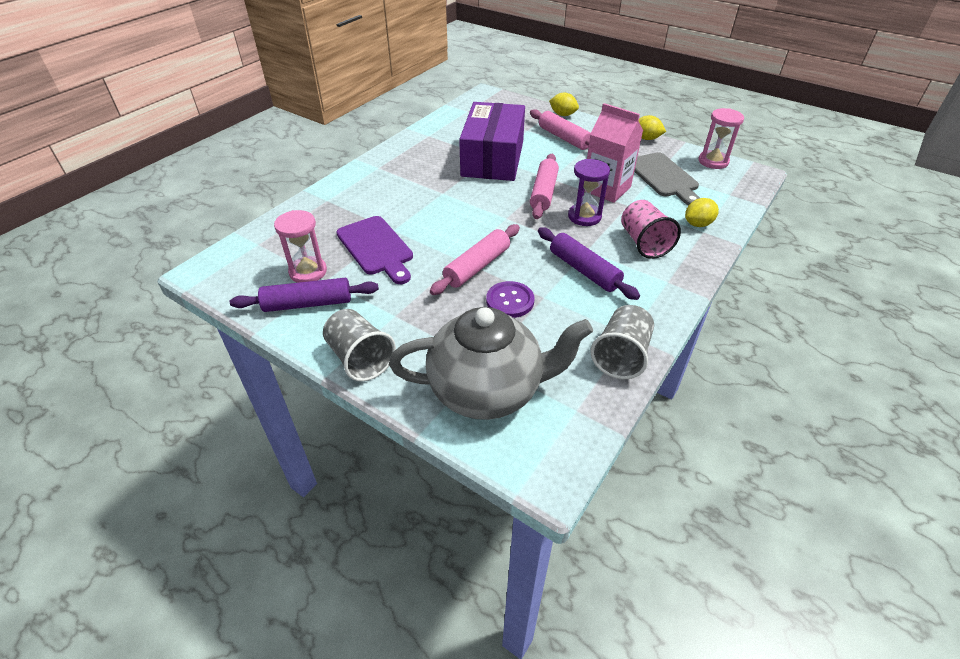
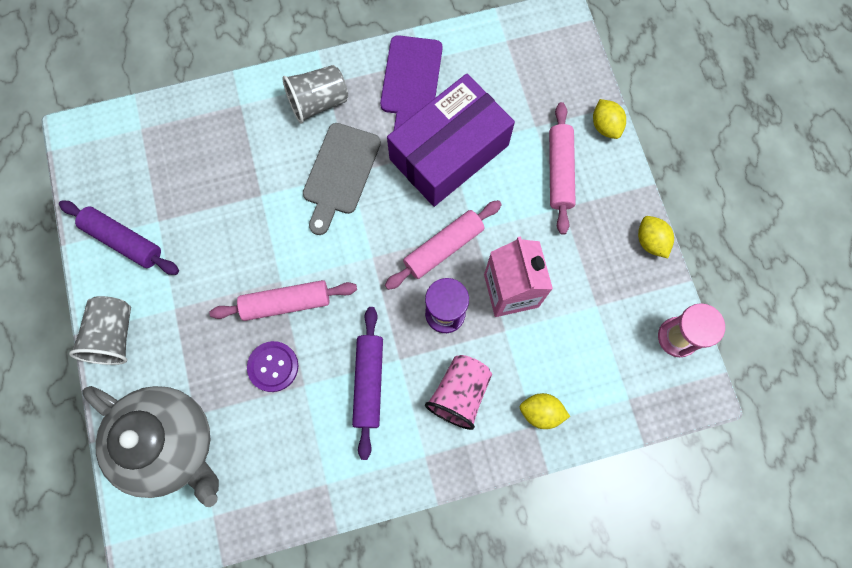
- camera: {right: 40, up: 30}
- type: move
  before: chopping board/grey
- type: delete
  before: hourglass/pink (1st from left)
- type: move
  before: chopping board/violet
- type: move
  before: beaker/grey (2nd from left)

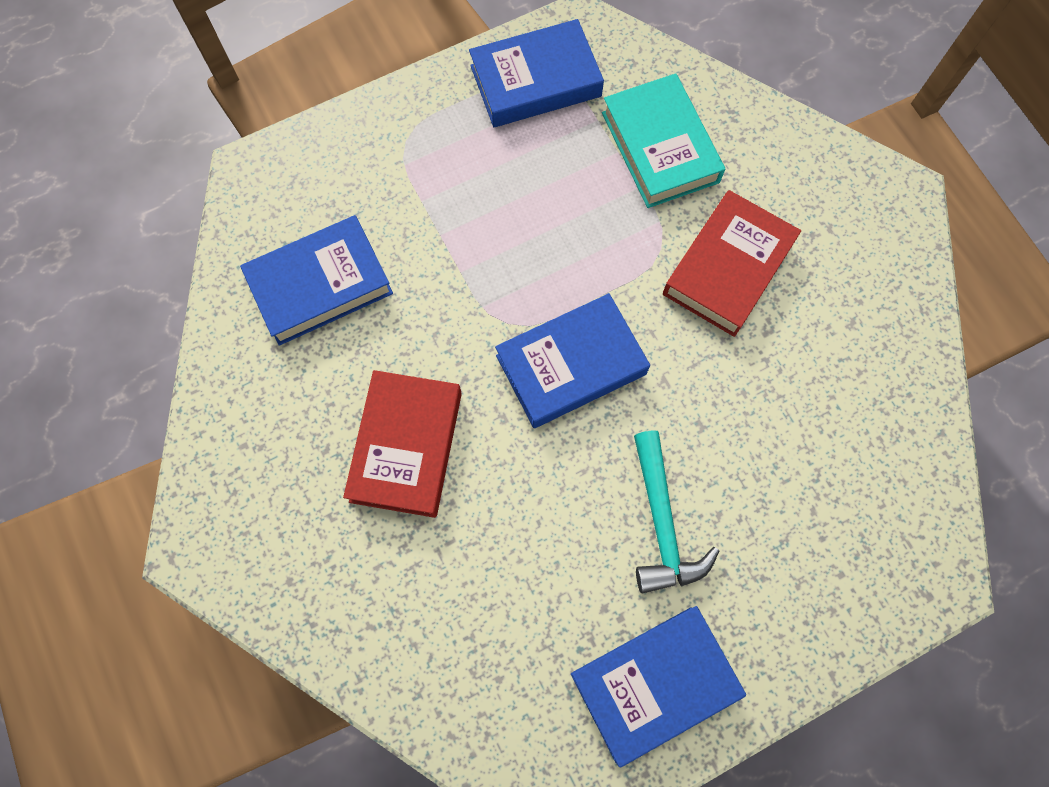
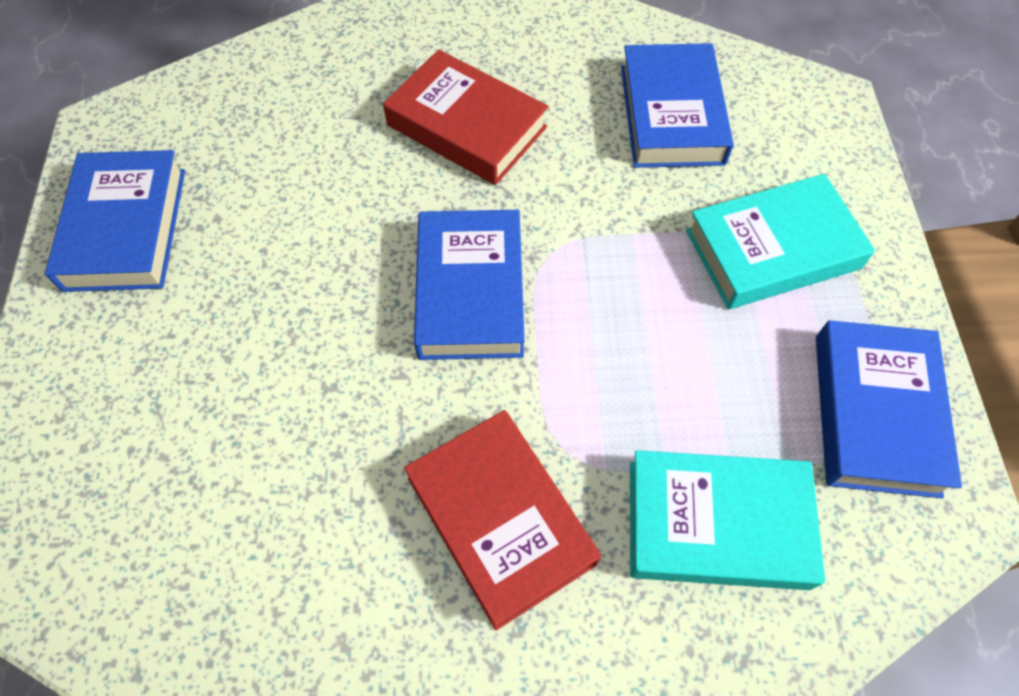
- camera: {right: 115, up: -10}
- type: delete
  before: claw hammer/aqua
- type: insert
  after: hardback/aqua (2nd from left)

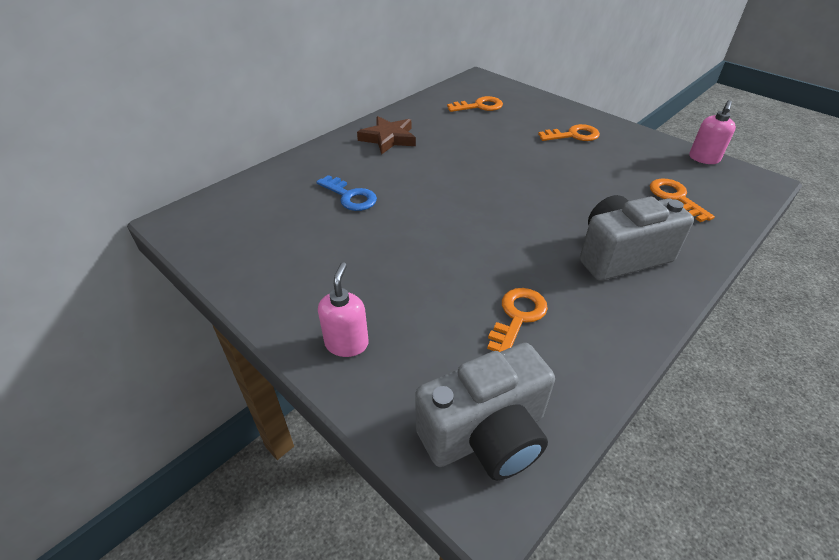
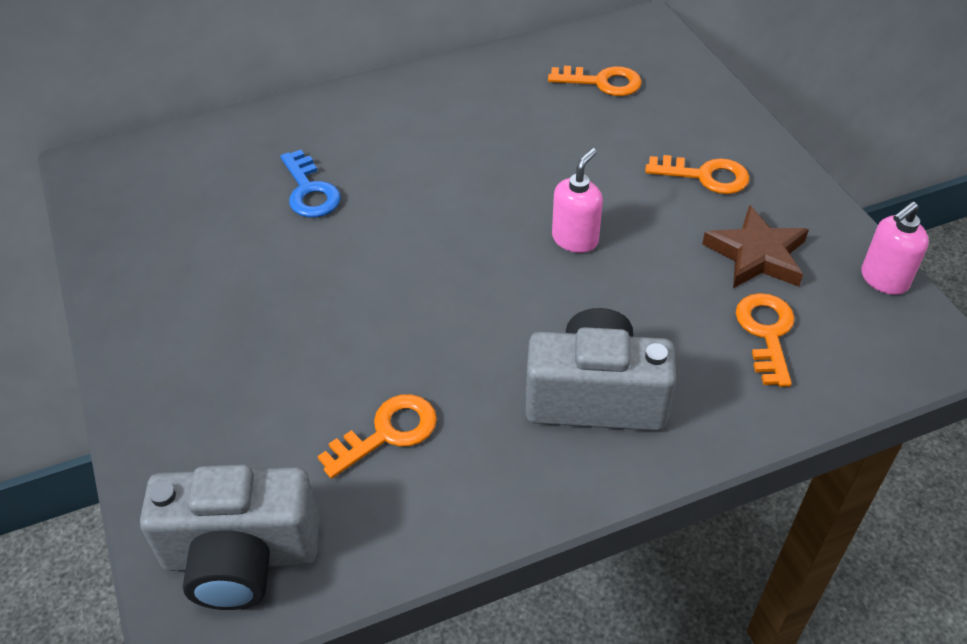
- camera: {right: 25, up: 5}
- type: move
  before: star/dark brown
- type: move
  before: soap dispenser/pink (1st from left)

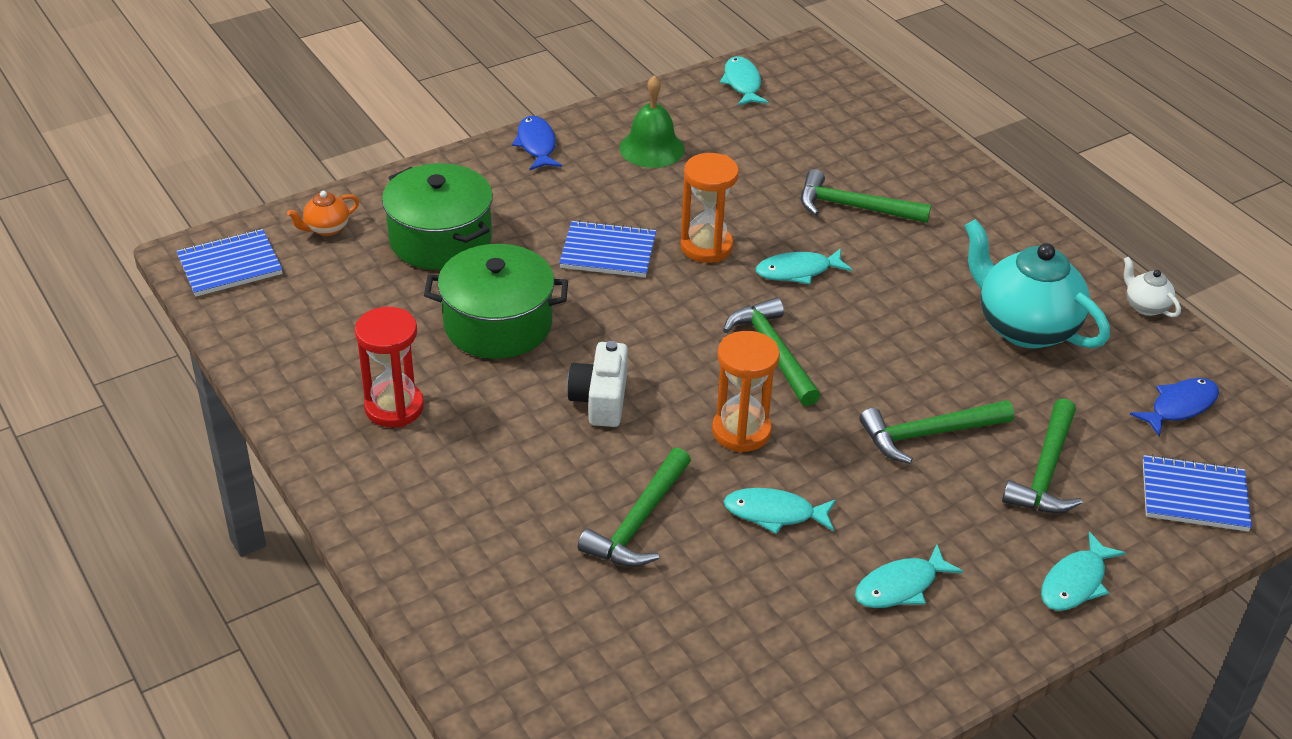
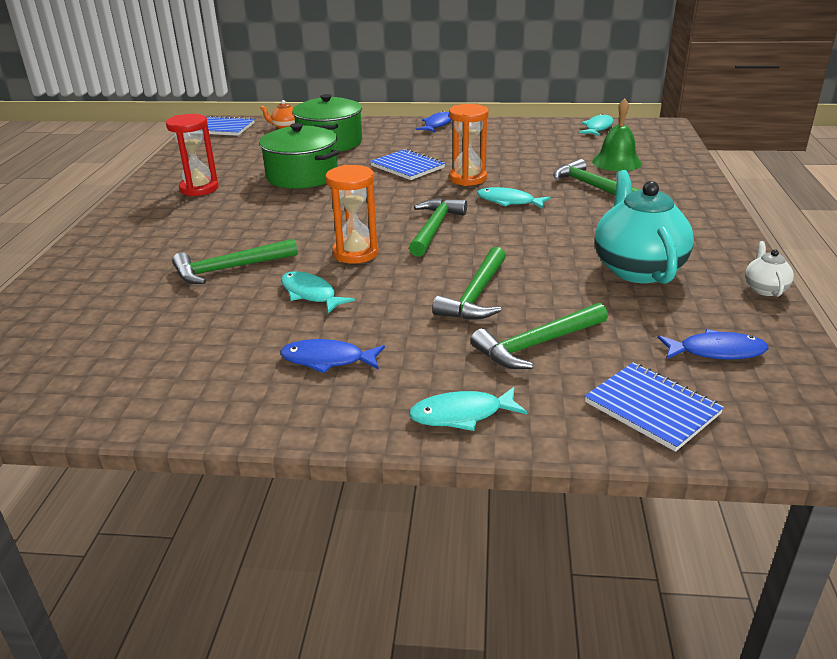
- camera: {right: 40, up: -10}
- type: move
  before: hand bell/emerald
- type: delete
  before: camera/pure white
- type: rotate
  before: claw hammer/emerald (4th from left in the first image)
  turn: -90
- type: recolor
  before: toy fish/aqua (4th from left)
  after: toy fish/blue (1st from left)

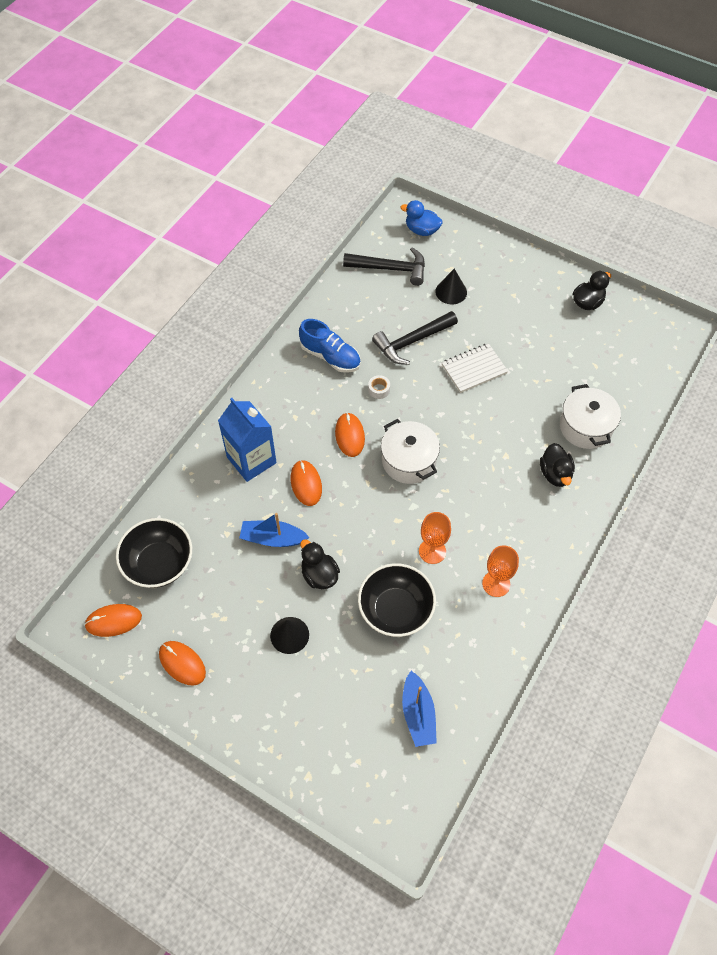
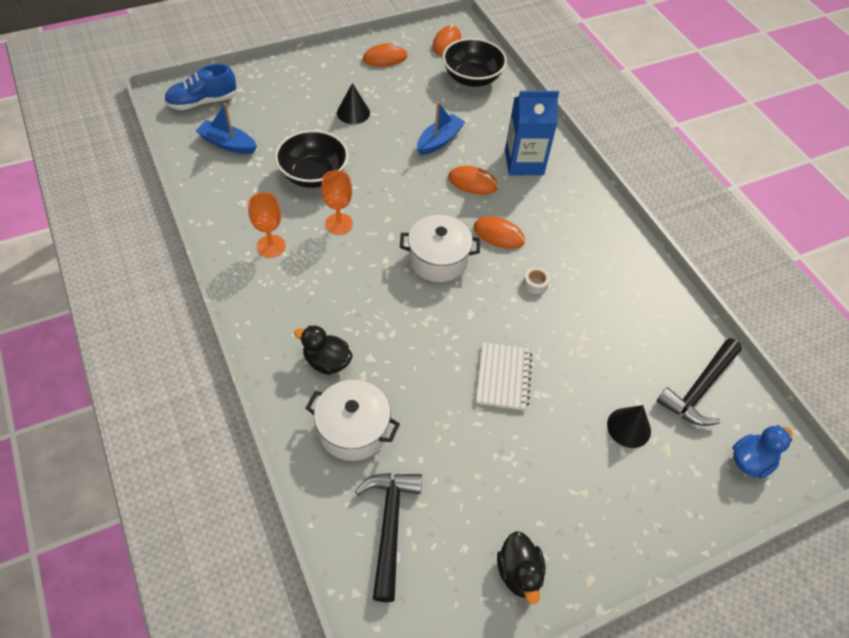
- camera: {right: 120, up: -5}
- type: move
  before: claw hammer/ebony (2nd from left in the first image)
  after: claw hammer/ebony (1st from left)
- type: move
  before: shoe/blue
- type: delete
  before: toy duck/ebony (1st from left)

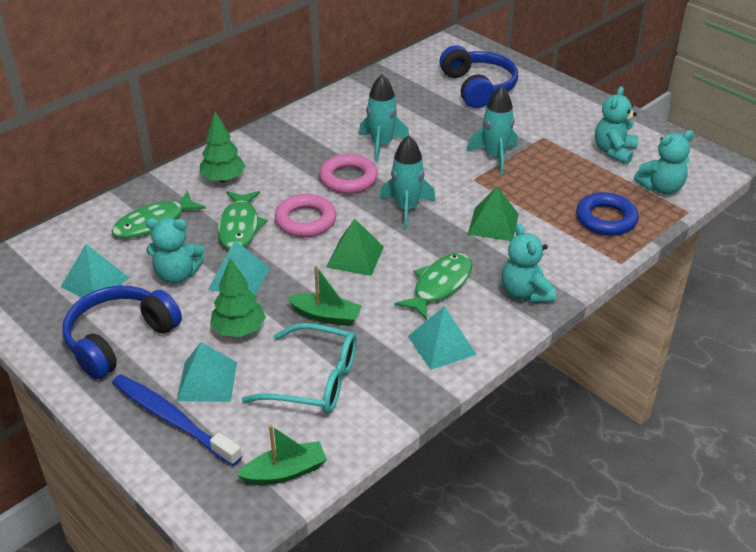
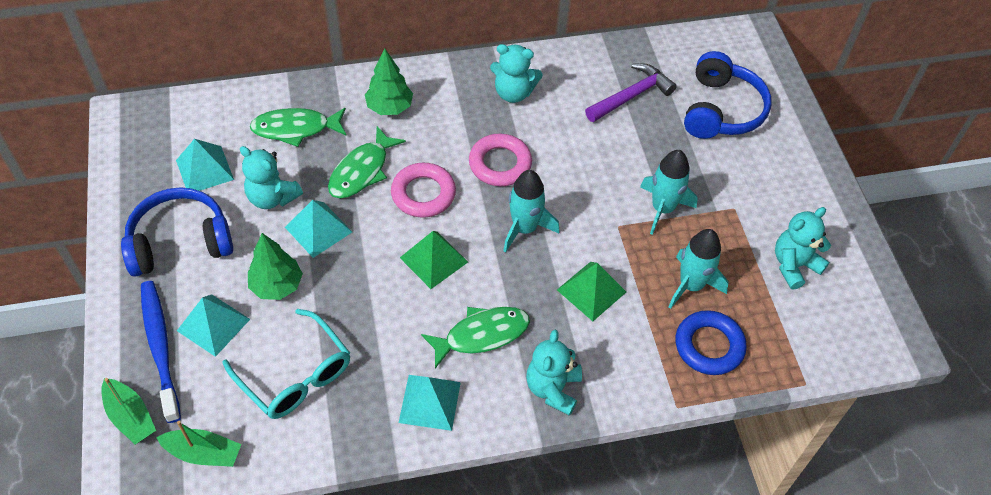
- camera: {right: 30, up: 15}
- type: move
  before: toy rocket/aqua (1st from left in the first image)
  after: toy rocket/aqua (3rd from left)
- type: move
  before: stuffed bear/aqua (4th from left in the first image)
  after: stuffed bear/aqua (2nd from left)
- type: move
  before: toy boat/emerald (2nd from left in the first image)
  after: toy boat/emerald (1st from left)
- type: insert
  after: claw hammer/violet

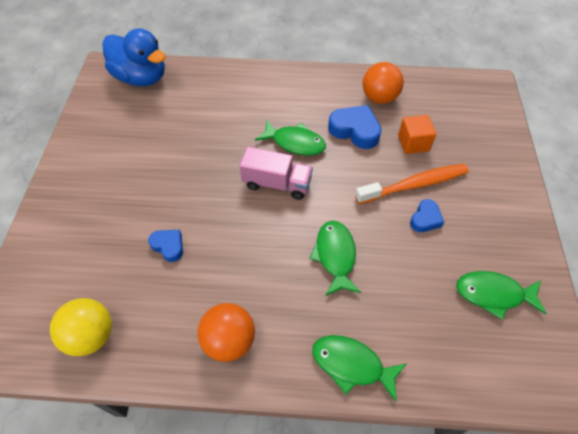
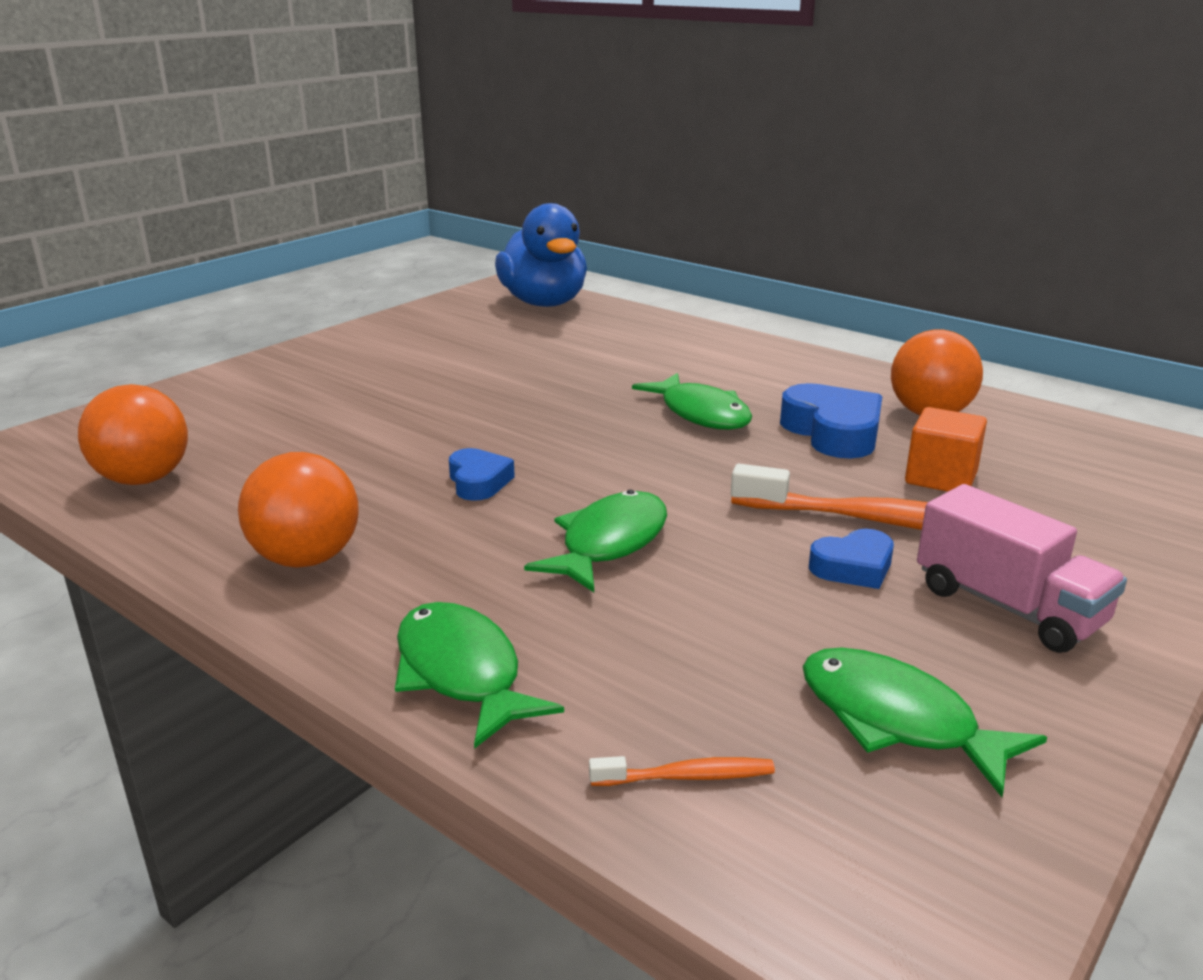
- camera: {right: 35, up: -30}
- type: move
  before: truck/pink
- type: move
  before: love heart/blue (1st from left)
- type: recolor
  before: ball/golden
  after: ball/orange-coloured (1st from left)
- type: insert
  after: dental brush/orange-coloured (1st from left)

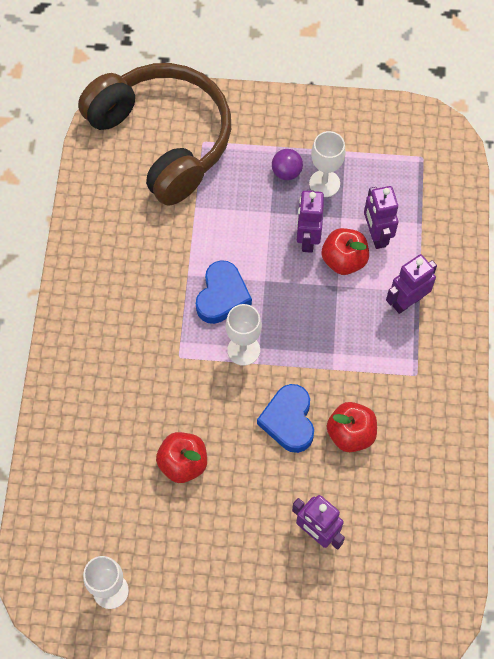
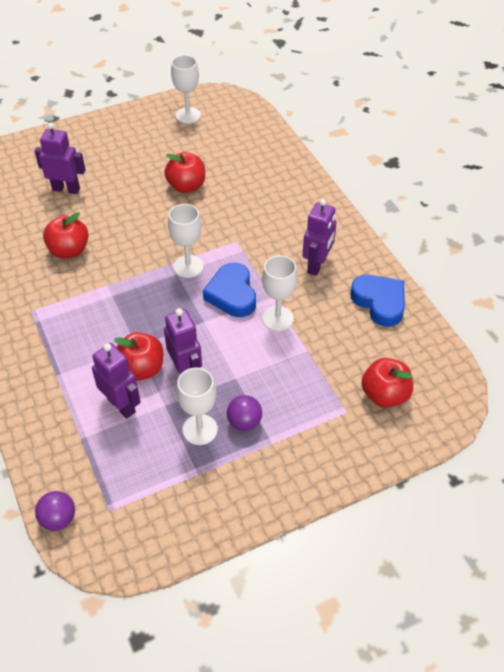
- camera: {right: 150, up: -15}
- type: replace
  before: headset/dark brown
  after: toy apple/red (4th from left)
- type: move
  before: robot/violet (4th from left)
- type: move
  before: love heart/blue (2nd from left)
- type: insert
  after: chalice/pure white (4th from left)
- type: insert
  after: ball/violet (1st from left)

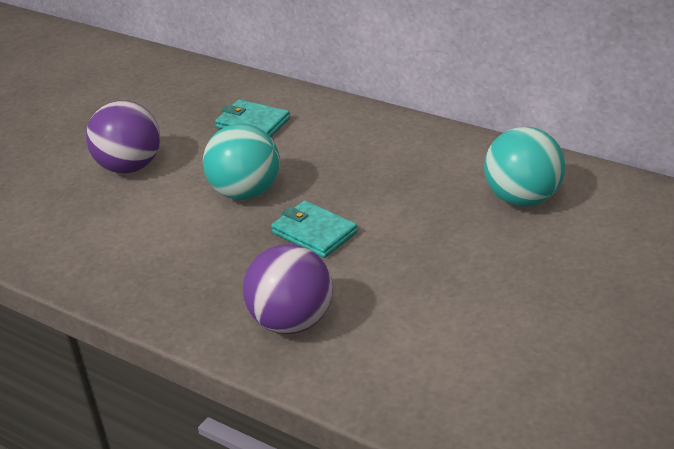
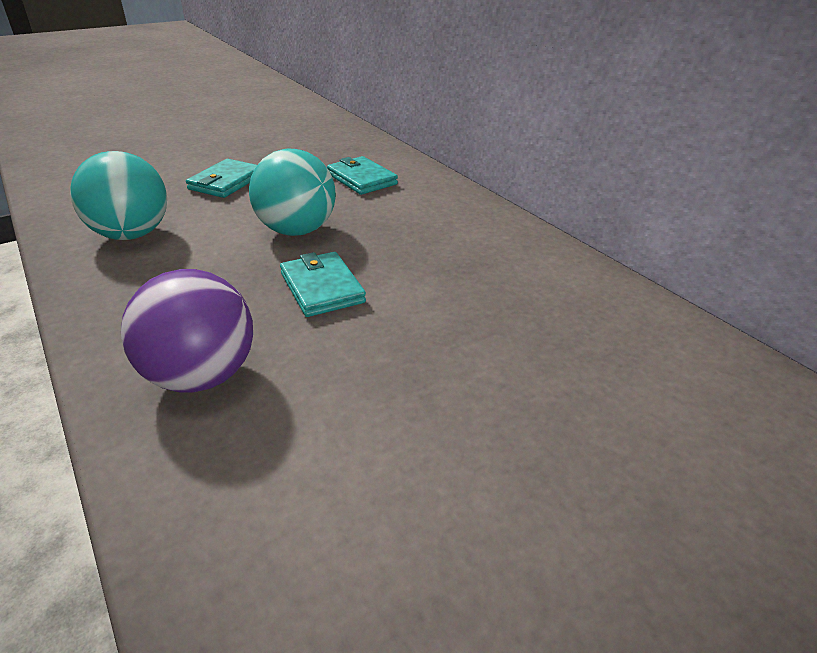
- camera: {right: 20, up: 0}
- type: replace
  before: ball/violet (1st from left)
  after: billfold/aqua (1st from left)
- type: move
  before: ball/aqua (2nd from left in the first image)
  after: ball/aqua (1st from left)

